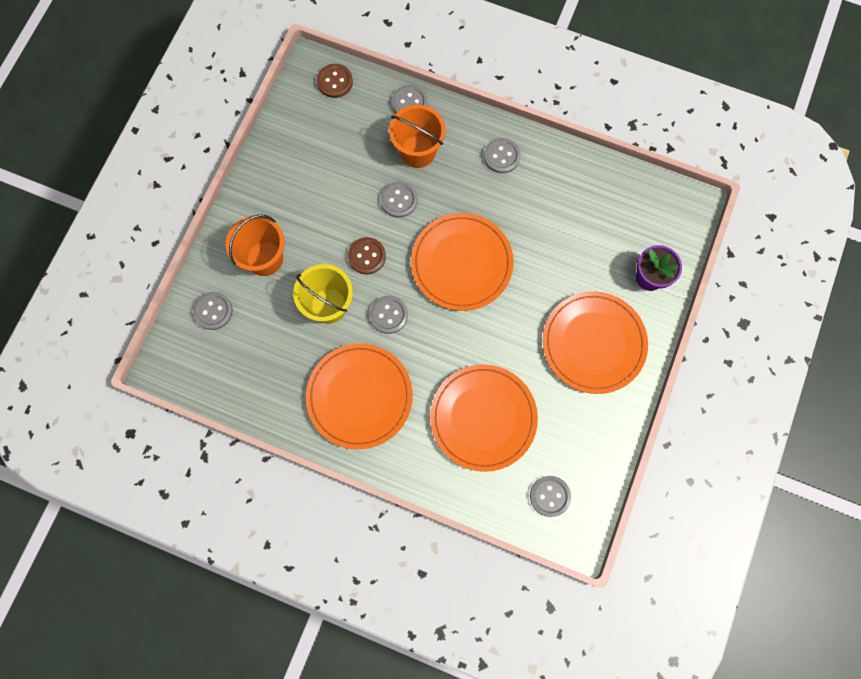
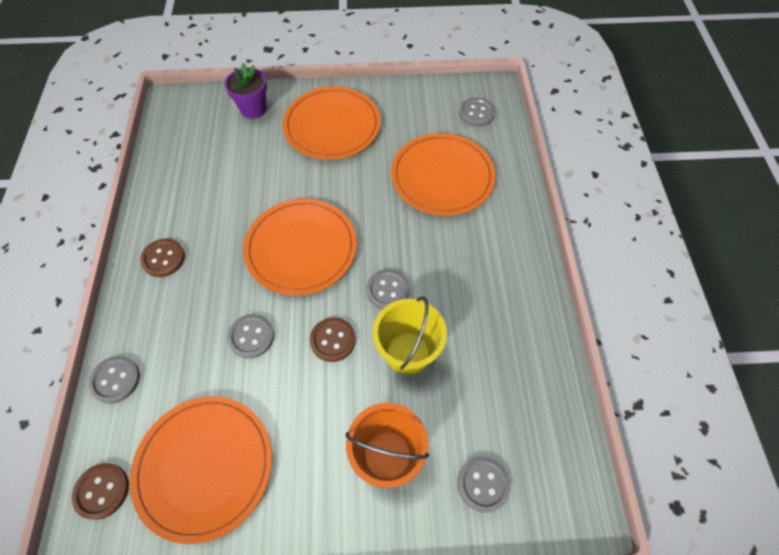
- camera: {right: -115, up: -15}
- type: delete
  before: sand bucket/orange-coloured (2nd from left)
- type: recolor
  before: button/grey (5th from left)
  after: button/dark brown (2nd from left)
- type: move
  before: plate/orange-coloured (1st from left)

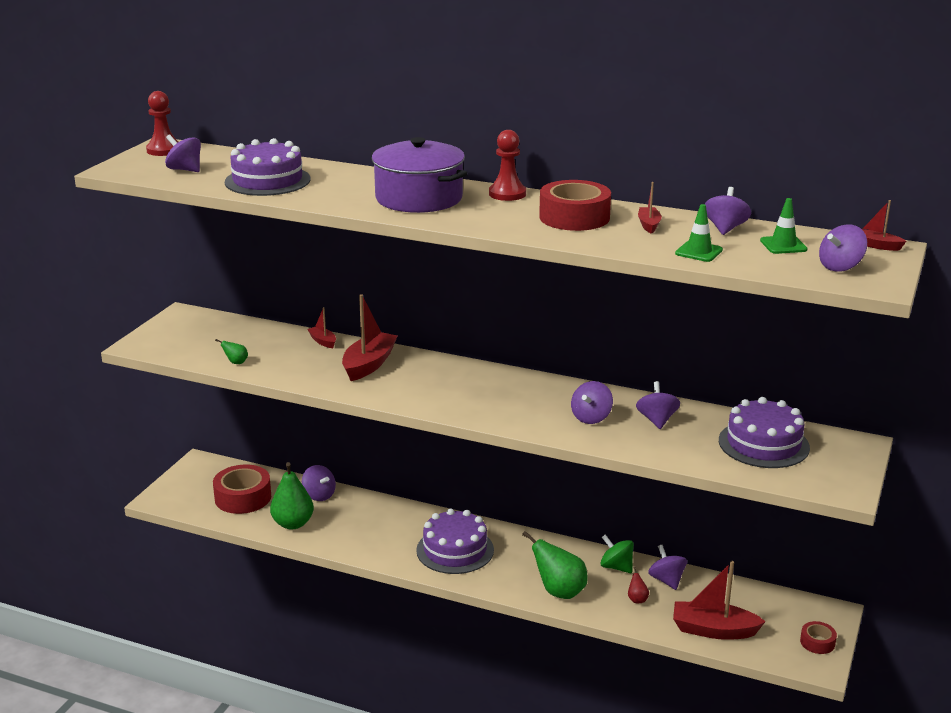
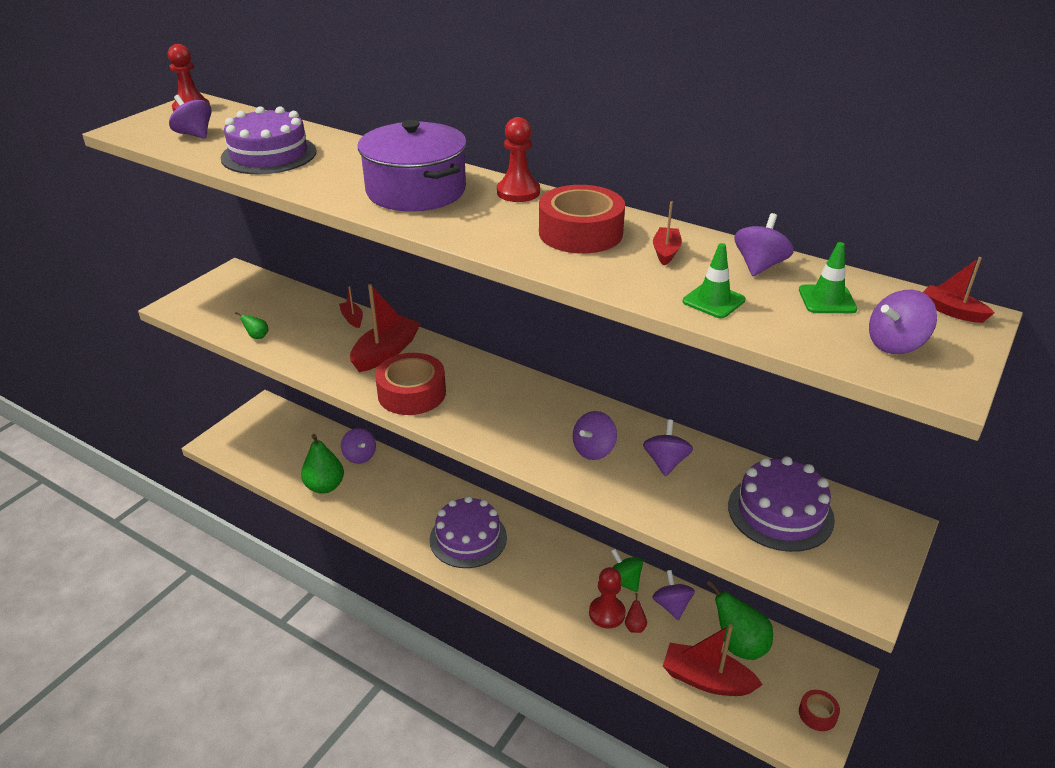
- camera: {right: 10, up: 10}
- type: move
  before: roll of tape/red (1st from left)
- type: move
  before: pear/emerald (3rd from left)
- type: insert
  after: game pawn/red (3rd from left)

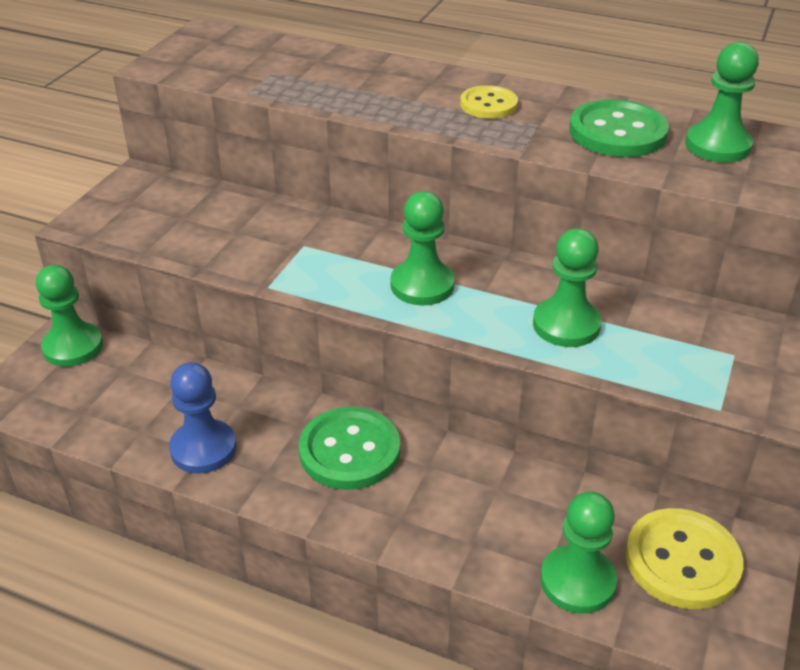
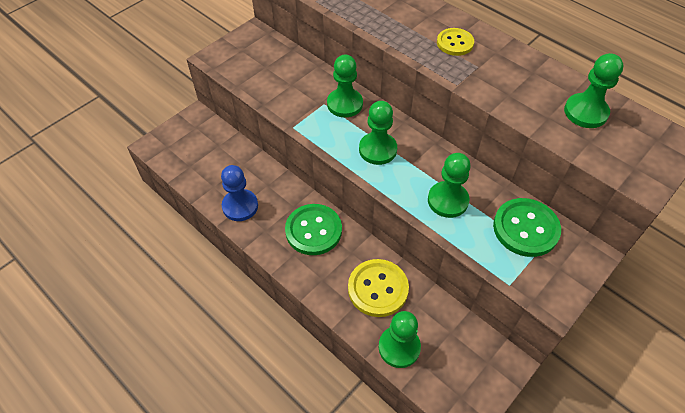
- camera: {right: 20, up: 15}
- type: move
  before: button/emerald (2nd from left)
- type: move
  before: game pawn/emerald (1st from left)
- type: move
  before: button/golden (2nd from left in the first image)
  after: button/golden (1st from left)

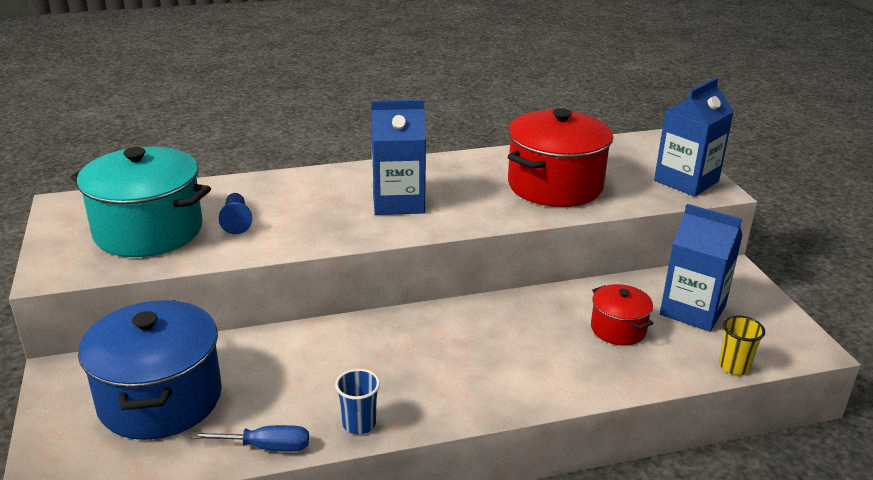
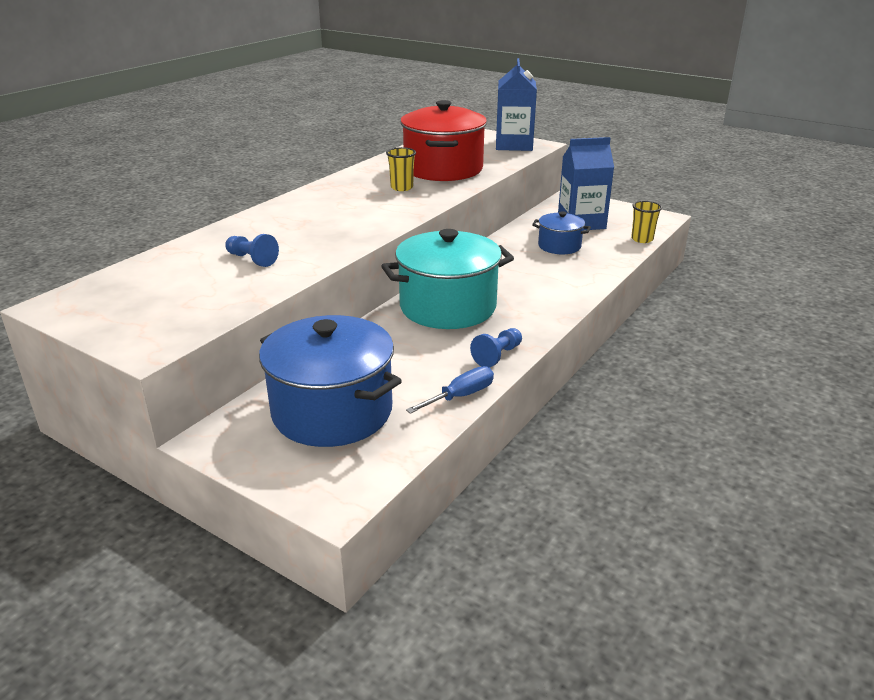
- camera: {right: -40, up: 0}
- type: delete
  before: juice carton/blue (1st from left)
- type: move
  before: cooking pot/aqua
- type: recolor
  before: cooking pot/red (2nd from left)
  after: cooking pot/blue (2nd from left)
- type: replace
  before: beaker/blue
  after: game pawn/blue (2nd from left)
- type: insert
  after: beaker/golden (1st from left)

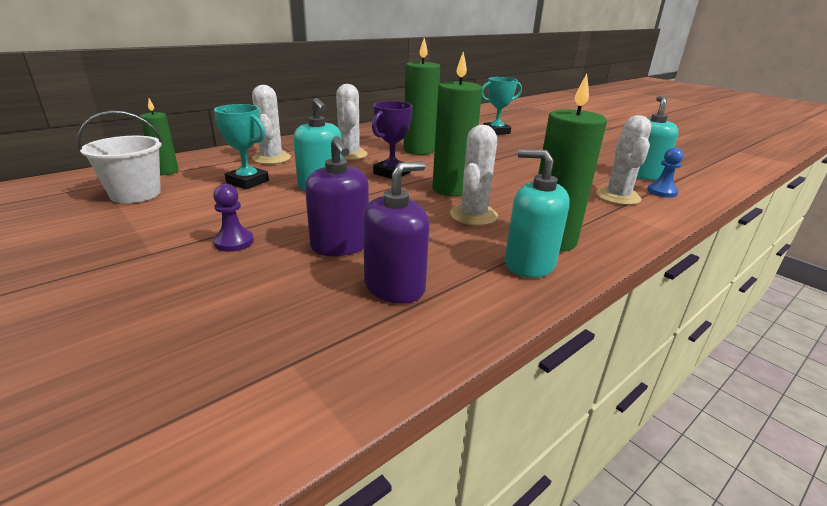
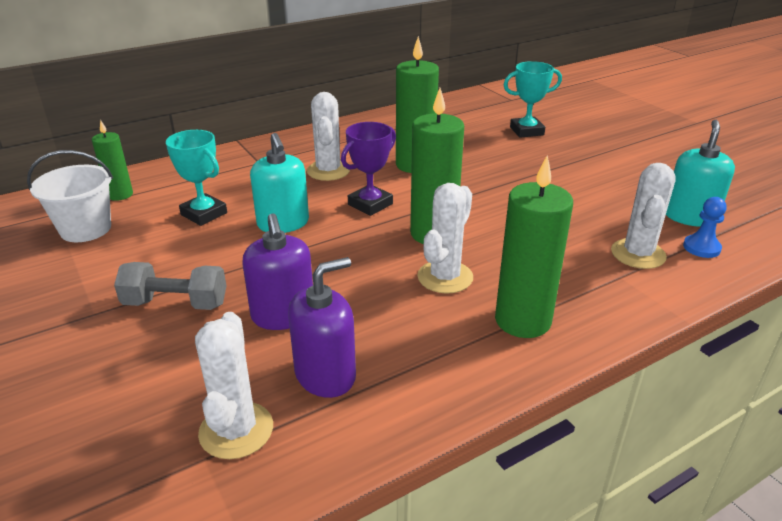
- camera: {right: 10, up: 5}
- type: move
  before: prickly plant/pure white (1st from left)
- type: delete
  before: soap dispenser/aqua (2nd from left)
- type: replace
  before: game pawn/violet
  after: hand weight/grey

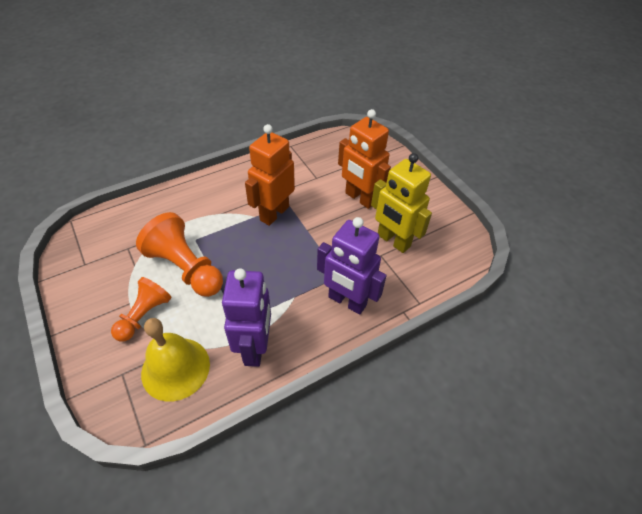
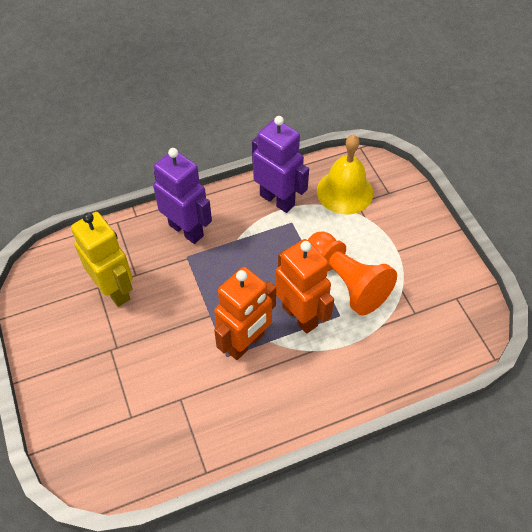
- camera: {right: -170, up: 5}
- type: move
  before: robot/orange-coloured (2nd from left)
- type: rotate
  before: robot/violet (1st from left in the first image)
  turn: 120
- type: delete
  before: game pawn/orange-coloured (1st from left)

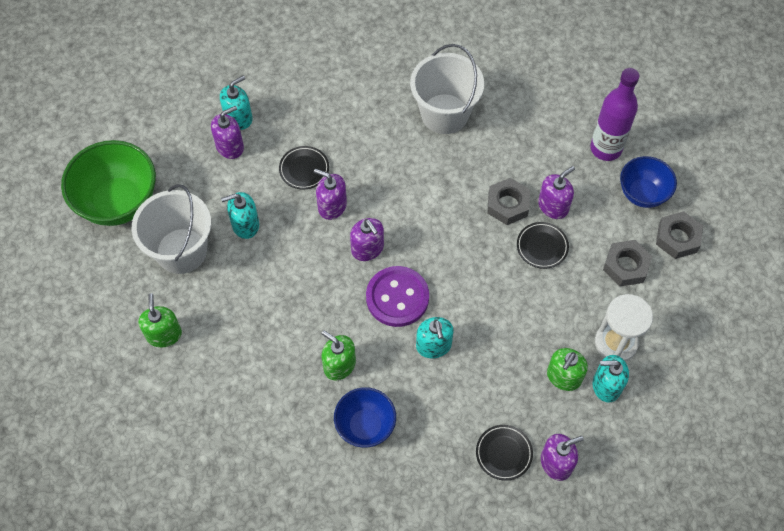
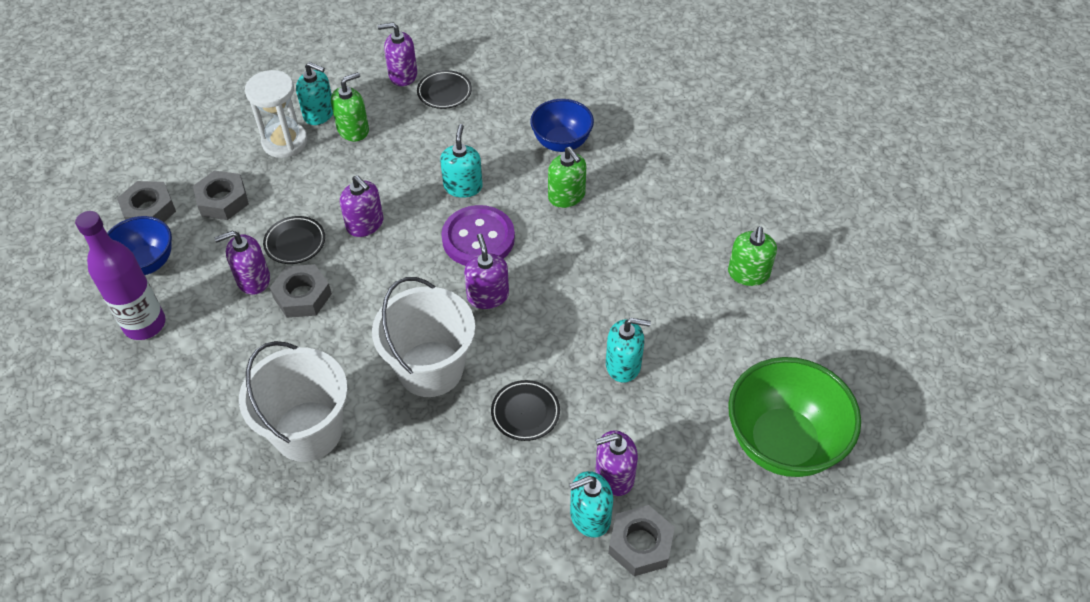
- camera: {right: -160, up: -10}
- type: move
  before: soap dispenser/violet (2nd from left)
- type: move
  before: sand bucket/pure white (1st from left in the first image)
  after: sand bucket/pure white (2nd from left)
- type: insert
  after: hex nut/grey (4th from left)

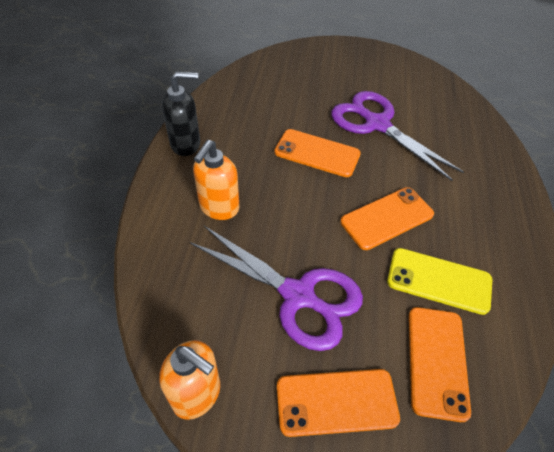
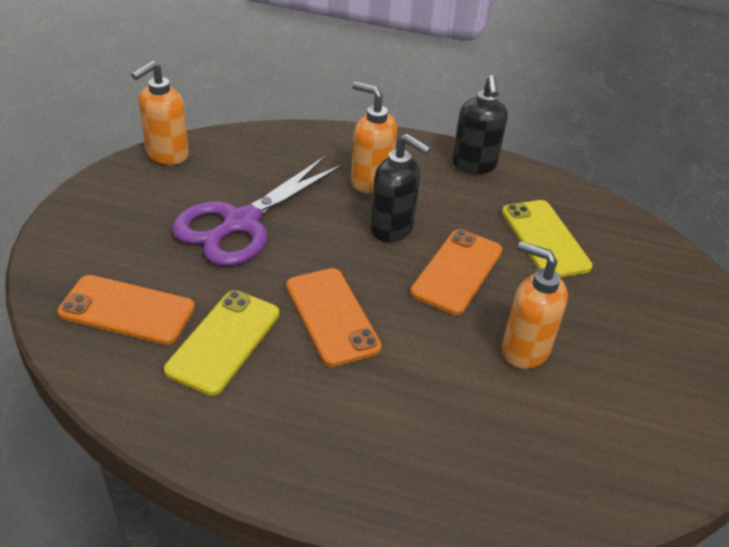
- camera: {right: 95, up: -10}
- type: replace
  before: pair of scissors/violet (2nd from left)
  after: soap dispenser/orange-coloured (3rd from left)
- type: delete
  before: phone/orange-coloured (2nd from left)
- type: insert
  after: soap dispenser/ebony (1st from left)
- type: insert
  after: phone/golden (2nd from left)

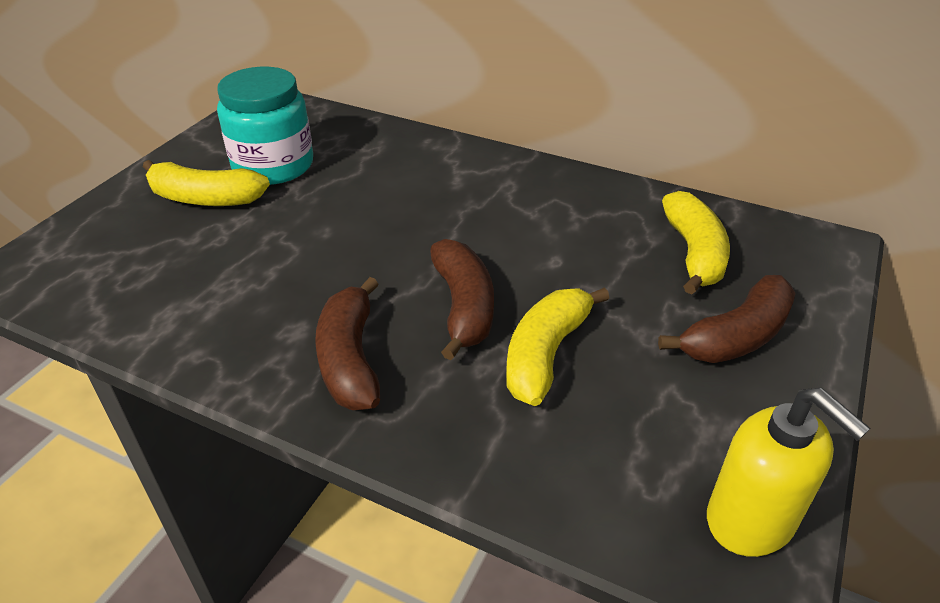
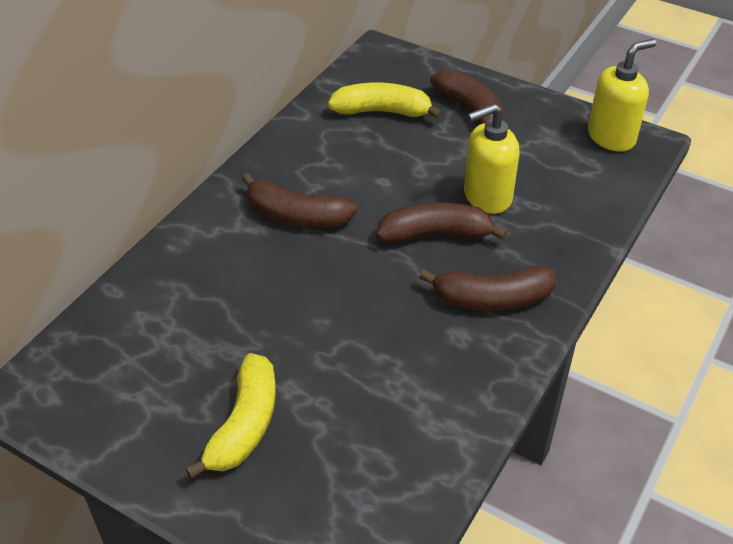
- camera: {right: -85, up: 5}
- type: delete
  before: preserve jar/aqua
- type: replace
  before: banana fruit/golden (2nd from left)
  after: soap dispenser/golden (1st from left)
- type: insert
  after: banana fruit/dark brown (1st from left)

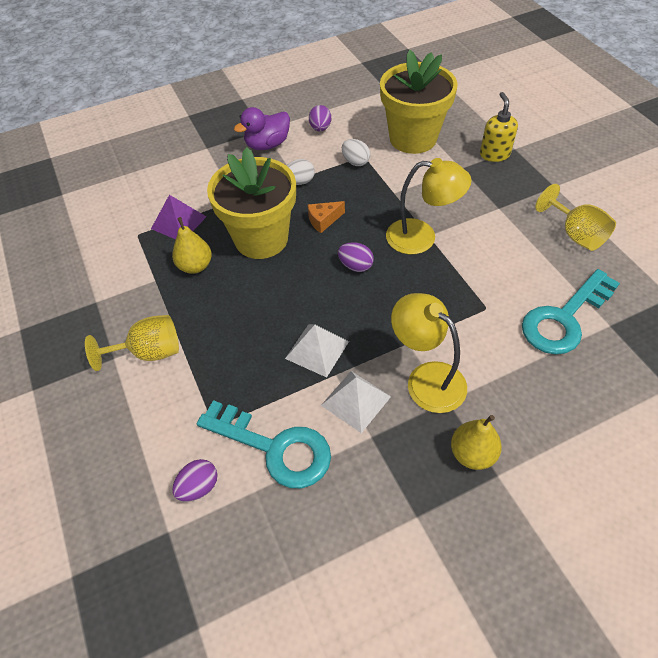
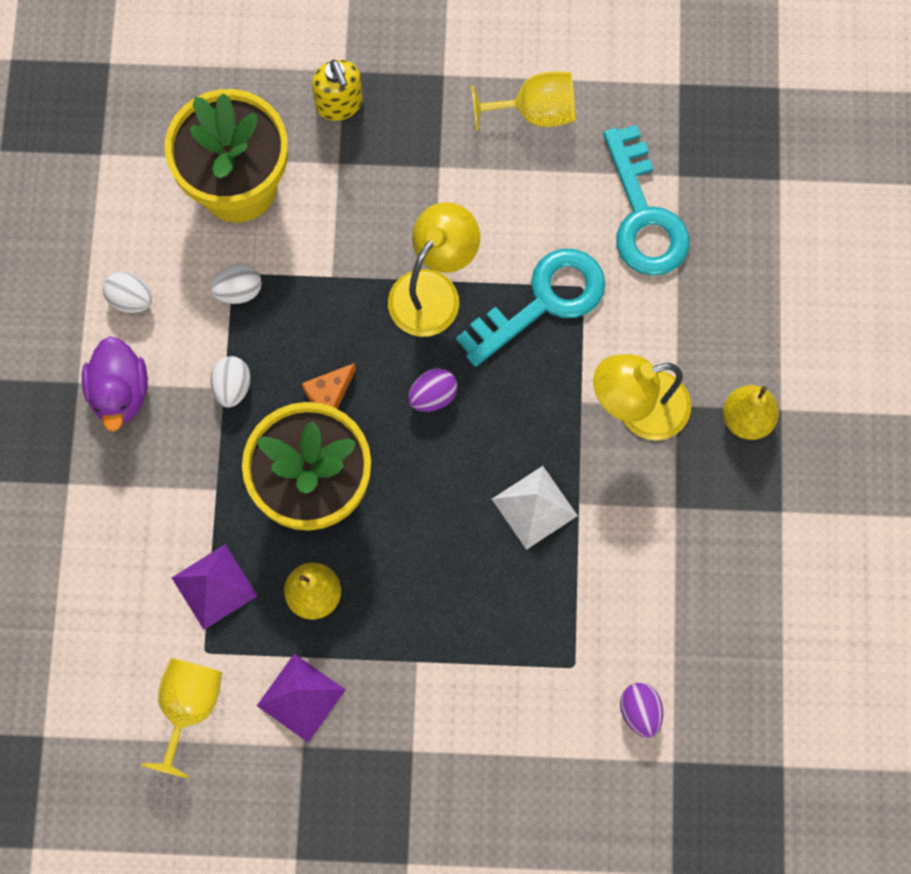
- camera: {right: -65, up: 20}
- type: rotate
  before: soap dispenser/golden
  turn: -135
- type: recolor
  before: egg shape/violet (2nd from left)
  after: egg shape/pure white (1st from left)
- type: rotate
  before: cheese/orange-coloured
  turn: 45
- type: move
  before: chalice/golden (1st from left)
- type: delete
  before: pyramid/pure white (2nd from left)
- type: move
  before: key/aqua (1st from left)
- type: insert
  after: pyramid/violet (2nd from left)

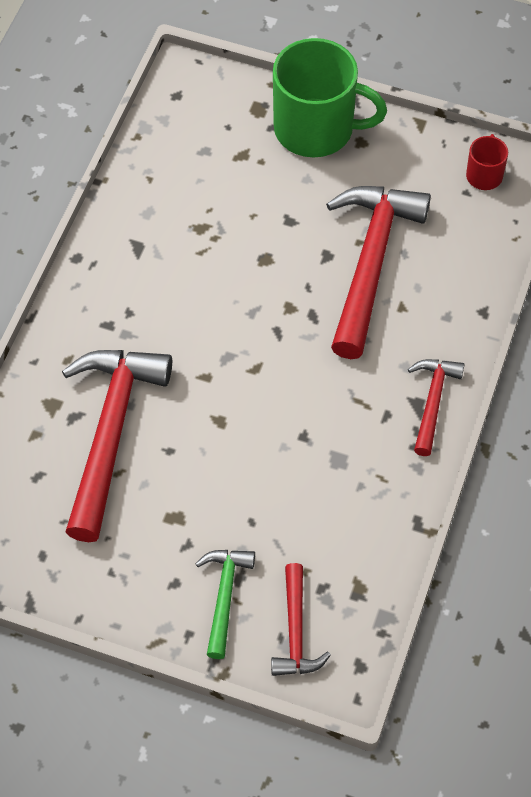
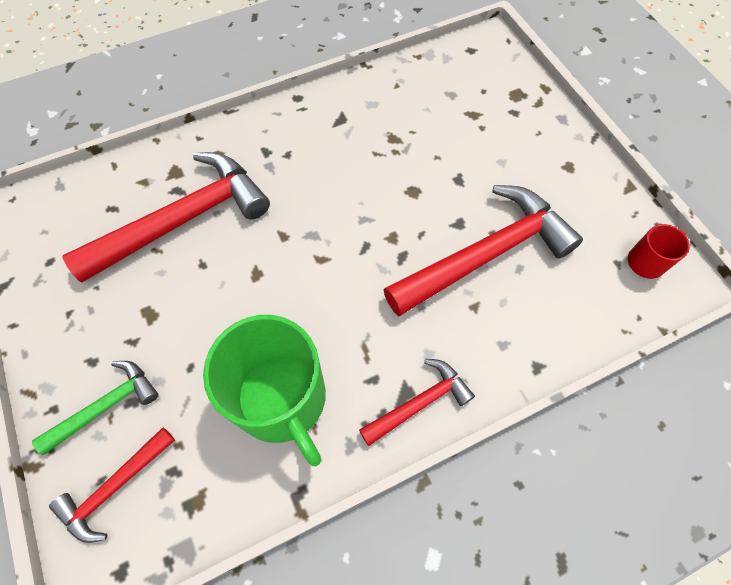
- camera: {right: 45, up: 5}
- type: move
  before: coffee mug/emerald

